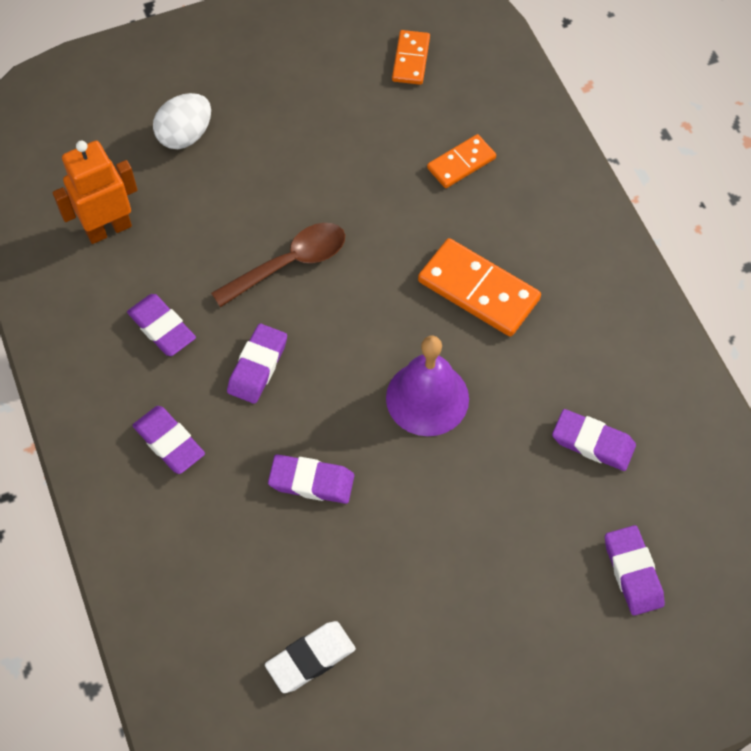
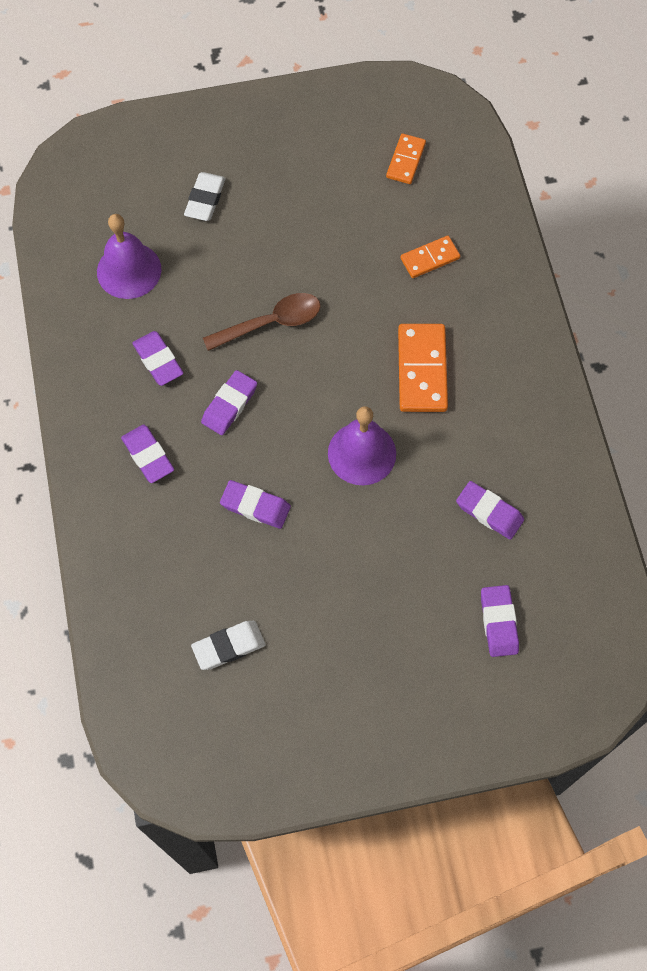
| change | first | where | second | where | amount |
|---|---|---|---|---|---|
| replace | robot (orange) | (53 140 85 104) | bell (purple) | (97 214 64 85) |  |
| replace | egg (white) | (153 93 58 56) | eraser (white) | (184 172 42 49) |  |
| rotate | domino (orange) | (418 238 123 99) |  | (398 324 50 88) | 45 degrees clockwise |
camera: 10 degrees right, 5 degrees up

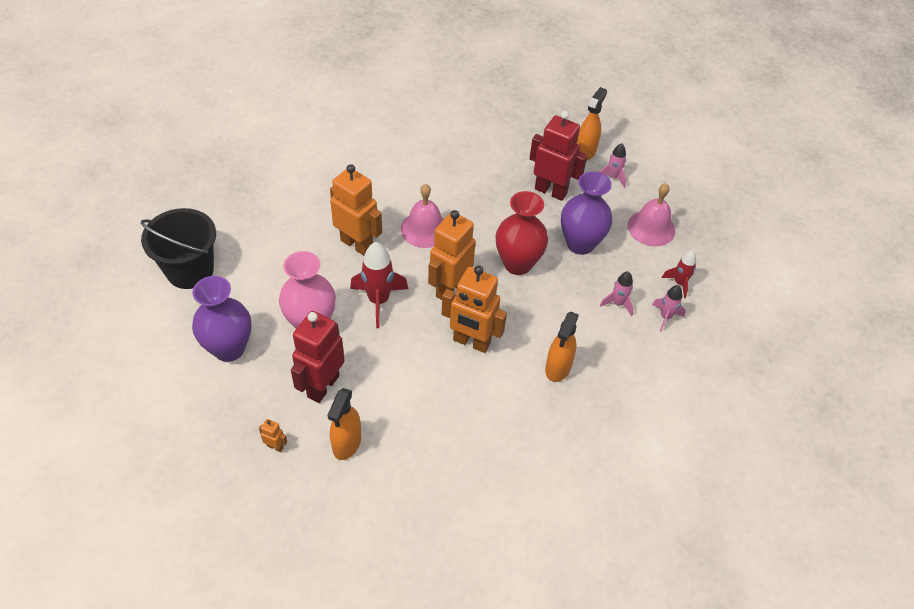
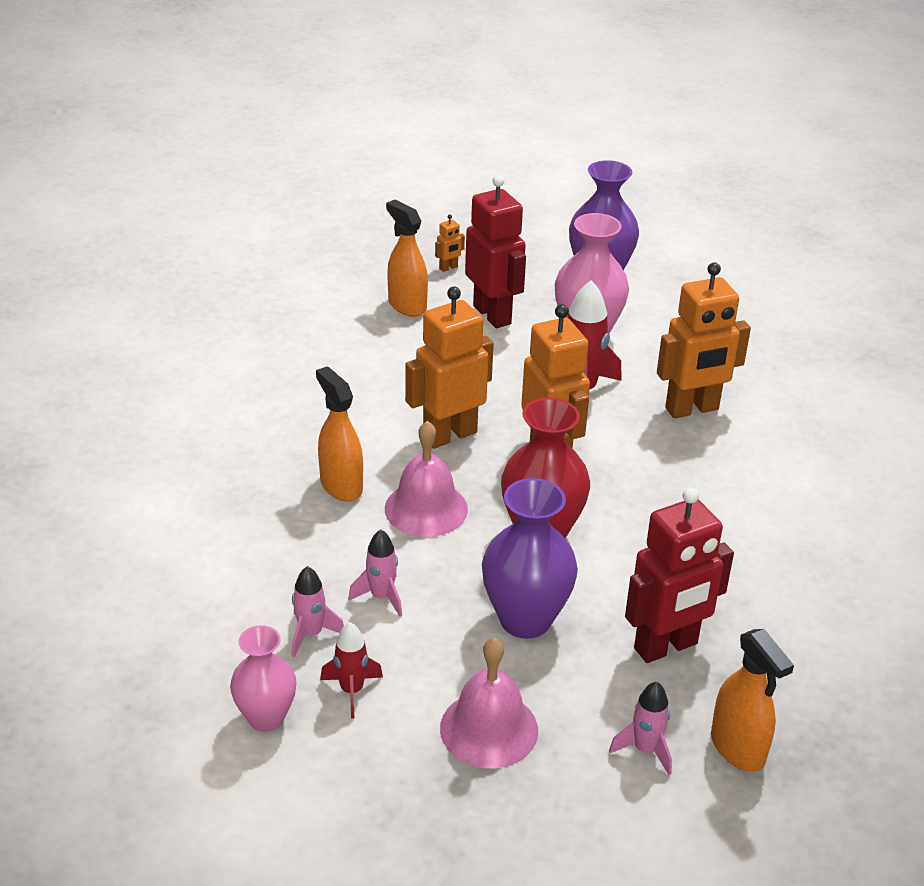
| change | first | where | second | where | amount |
|---|---|---|---|---|---|
| delete | bucket (black) | (141 208 75 81) |  |  |  |
| insert |  |  | vase (pink) | (230 625 66 107) |  |
| move | bell (pink) | (401 184 43 64) |  | (385 421 83 116) |  |
camera: 125 degrees right, 15 degrees down

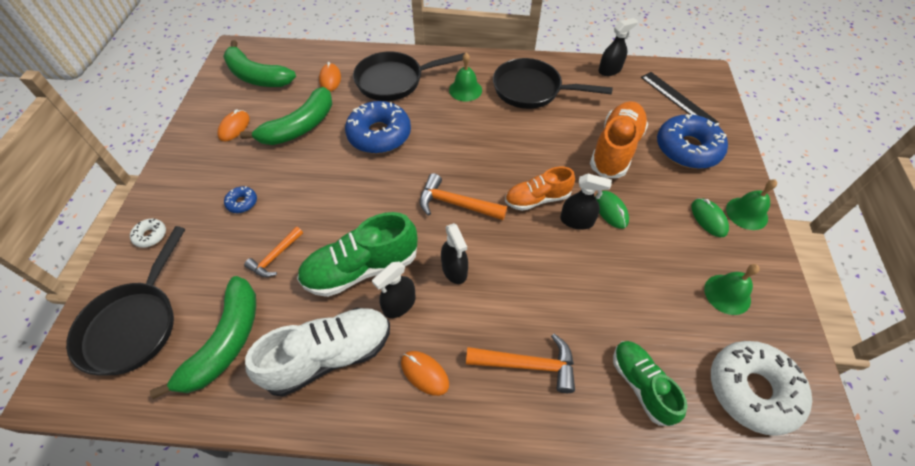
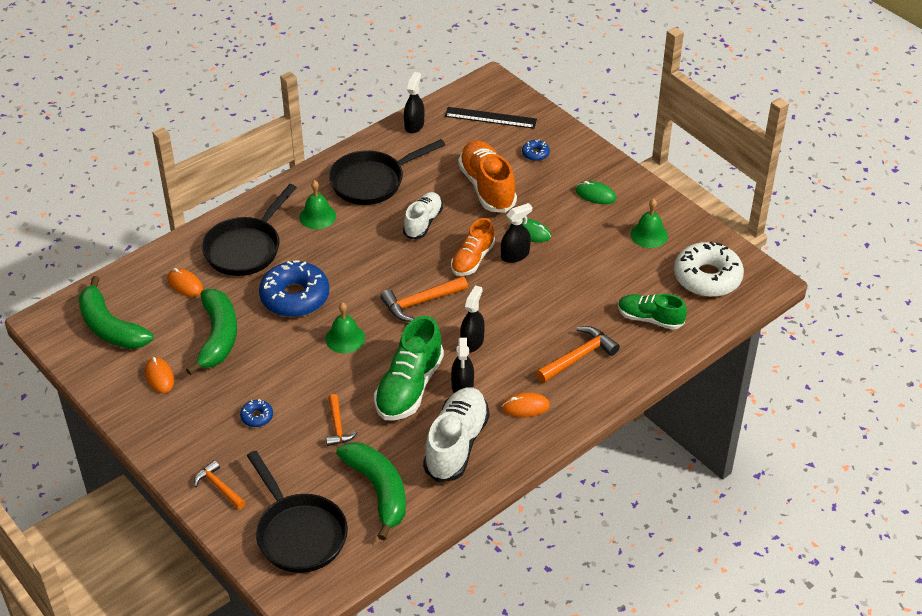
| change | first | where | second | where | amount |
|---|---|---|---|---|---|
| insert |  |  | shoe (white) | (403 192 40 47) |  |
| move | bell (green) | (726 179 51 51) |  | (325 302 40 51) |  |
| replace | donut (white) | (130 219 36 29) | hammer (orange) | (194 460 52 49) |  |
| rotate | banana (green) | (223 40 73 47) |  | (78 276 76 73) | 60 degrees clockwise |
| rotate | spray bottle (black) | (441 223 27 61) |  | (460 285 25 68) | 90 degrees counterclockwise |
| resize | donut (blue) | (657 114 71 55) |  | (522 139 28 22) | x0.44 |
camera: 45 degrees left, 10 degrees down

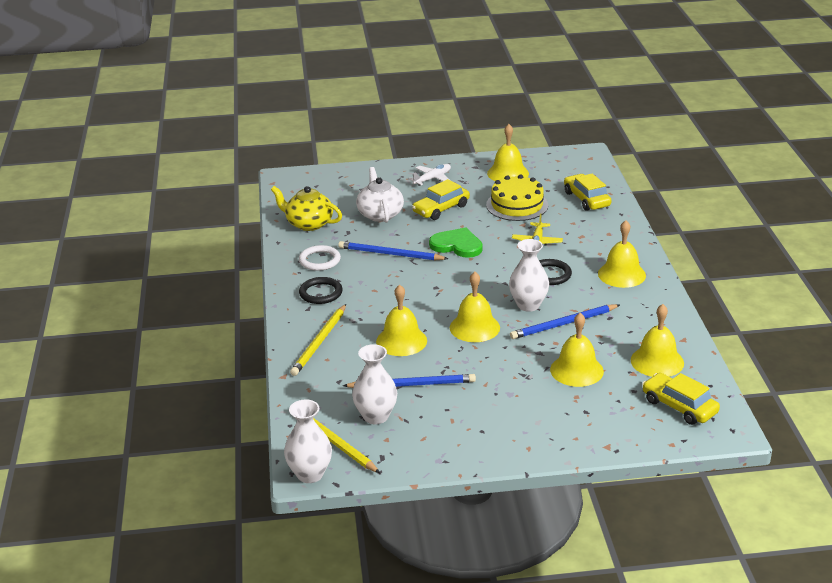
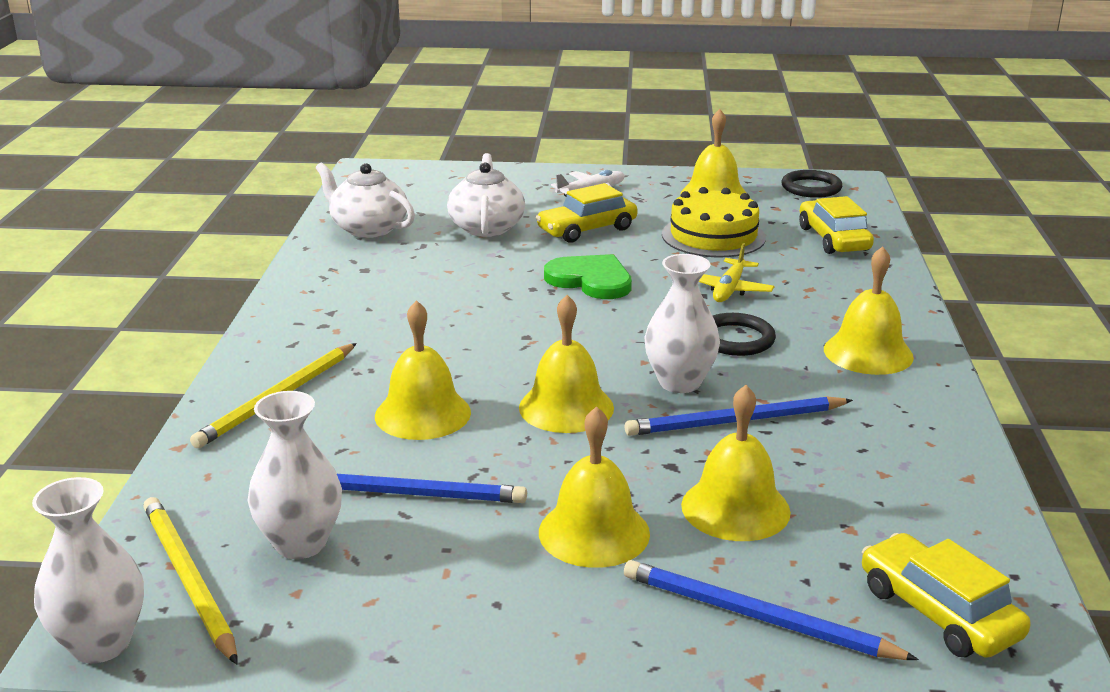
| change | first | where | second | where | amount |
|---|---|---|---|---|---|
| delete | ring (white) | (299 245 42 26) |  |  |  |
| move | ring (black) | (299 277 44 27) |  | (781 170 61 28) |  |
| move | pencil (blue) | (338 241 110 20) |  | (624 560 295 100) |  |
| move | bell (yellow) | (631 304 53 73) |  | (539 406 111 162) |  |
| recolor | teapot (yellow) | (271 186 71 45) | teapot (white) | (316 162 99 76) |  |
camera: 10 degrees right, 5 degrees down

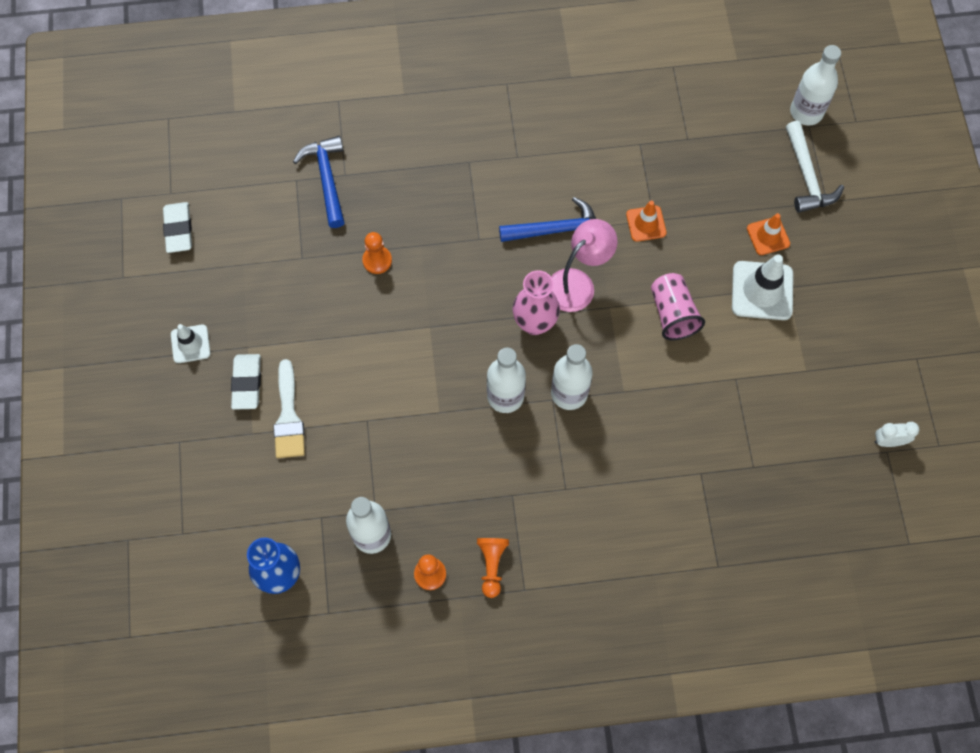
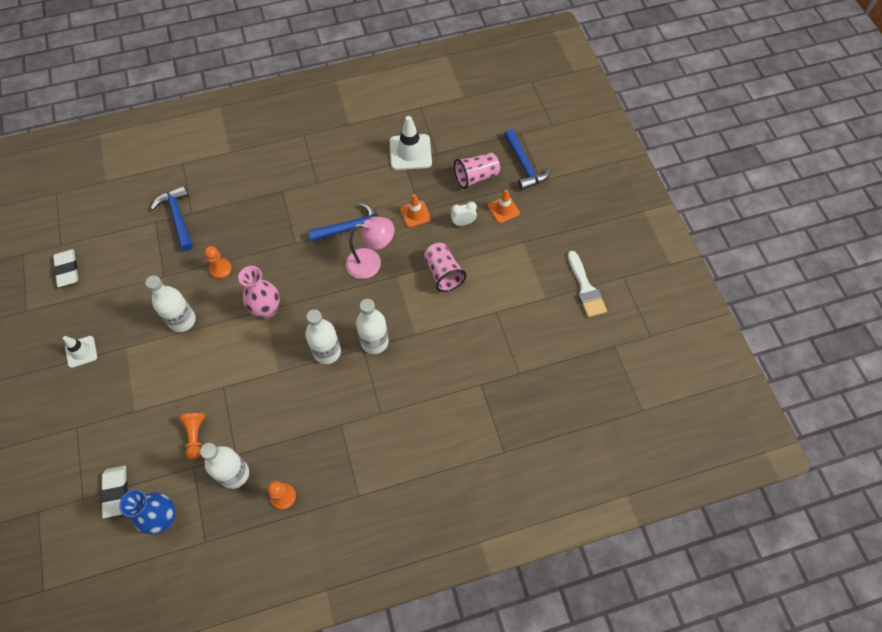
| change | first | where | second | where | amount |
|---|---|---|---|---|---|
| insert |  |  | cup (pink) | (454 152 46 37) |  |
| move | eraser (white) | (231 354 30 56) |  | (101 466 27 52) |  |
| move | brush (white) | (273 359 32 99) |  | (568 251 39 66) |  |
| move | pawn (orange) | (477 538 32 60) |  | (179 413 26 47) |  |
| move | vase (pink) | (513 270 47 65) |  | (238 266 42 53) |  |
| move | traffic cone (white) | (732 254 61 66) |  | (390 116 42 54) |  |
| move | bottle (white) | (790 45 51 80) |  | (145 275 51 57) |  |
| move | clock (white) | (874 422 45 25) |  | (451 202 26 24) |  |
| recolor | hammer (white) | (786 121 58 92) | hammer (blue) | (504 129 47 61) |  |
| rotate | lamp (pink) | (551 219 66 93) |  | (345 217 49 62) | 45 degrees clockwise |
camera: 10 degrees left, 5 degrees down

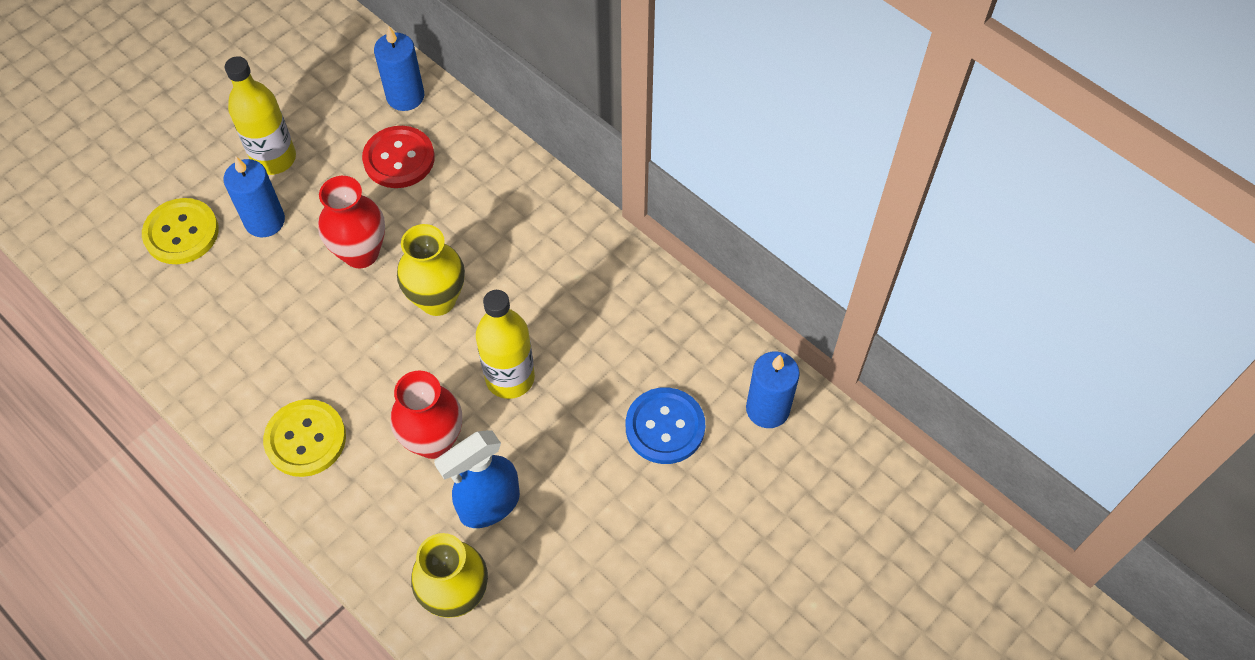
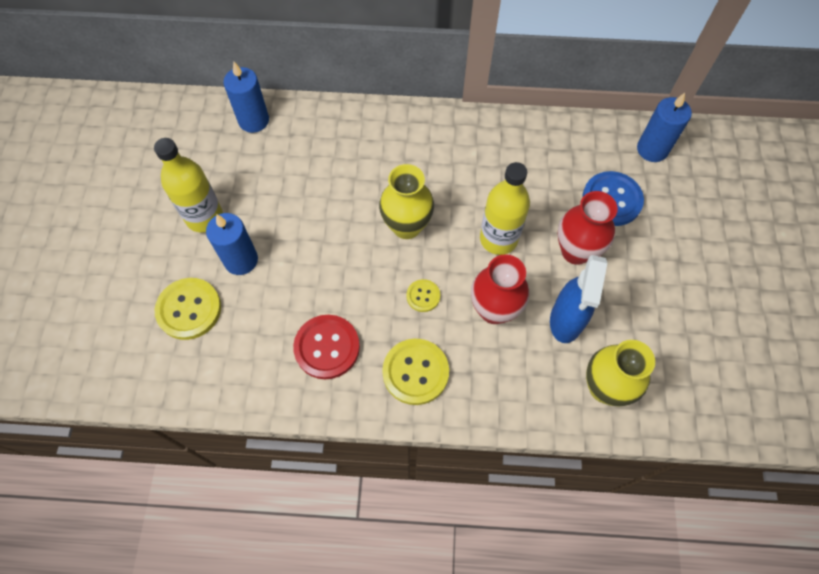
| change | first | where | second | where | amount |
|---|---|---|---|---|---|
| insert |  |  | button (yellow) | (406 279 34 33) |  |
| move | vase (red) | (318 176 67 92) |  | (558 191 60 74) |  |
| move | button (red) | (362 126 73 62) |  | (293 315 67 64) |  |
camera: 40 degrees left, 5 degrees up

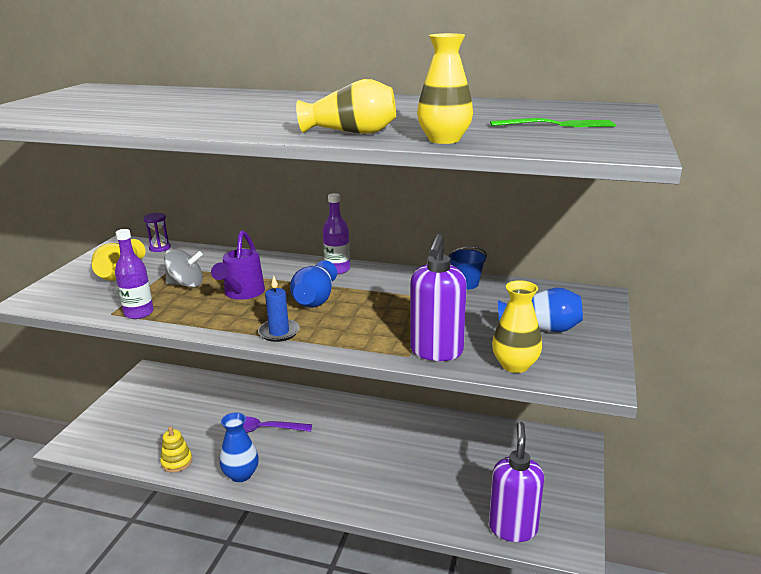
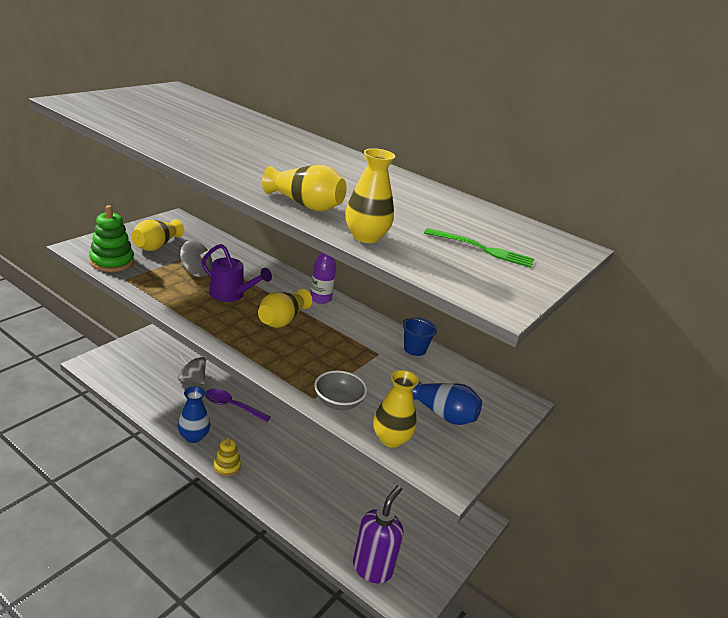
| change | first | where | second | where | amount |
|---|---|---|---|---|---|
| delete | bottle (purple) | (115 229 39 90) |  |  |  |
| delete | hourglass (purple) | (143 213 28 39) |  |  |  |
| delete | candle (blue) | (258 275 42 67) |  |  |  |
| insert |  |  | stacking toy (green) | (89 205 45 67) |  |
| insert |  |  | spinning top (grey) | (177 354 29 30) |  |
| move | stacking toy (yellow) | (160 426 32 47) |  | (213 437 28 40) |  |
| replace | soap dispenser (purple) | (410 234 57 127) | bowl (grey) | (314 370 53 40) |  |
| recolor | vase (blue) | (290 260 47 48) | vase (yellow) | (258 289 54 39) |  |
| rotate | watering can (purple) | (211 230 54 70) |  | (201 244 71 58) | 90 degrees counterclockwise |
camera: 15 degrees right, 5 degrees up

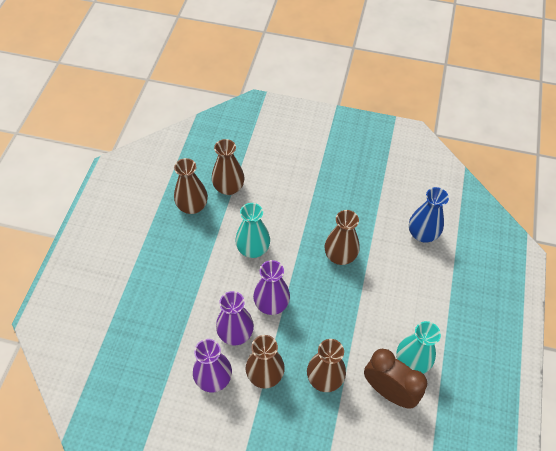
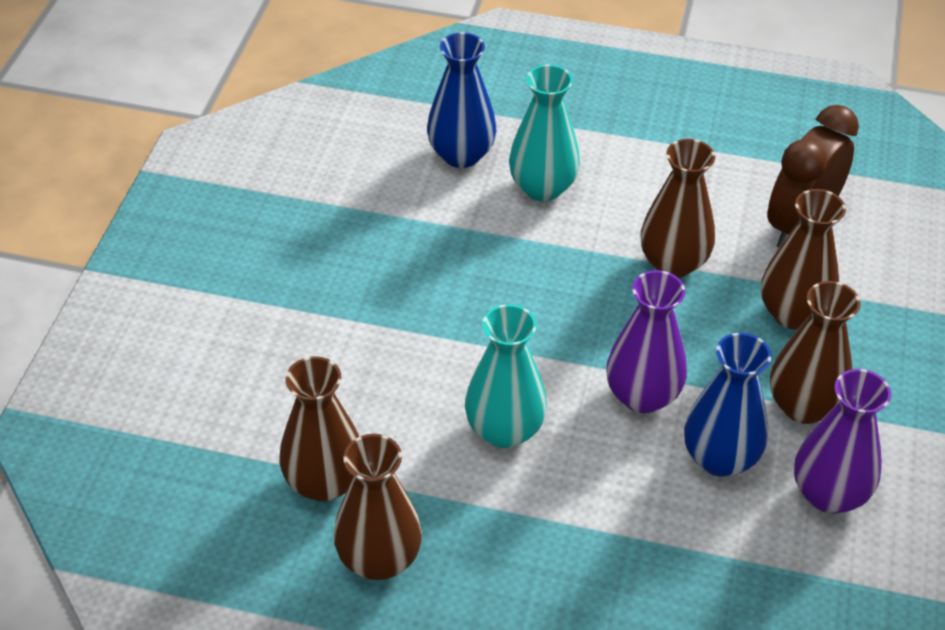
| change | first | where | second | where | amount |
|---|---|---|---|---|---|
| move | vase (brown) | (325 210 35 55) |  | (640 139 75 139) |  |
| move | vase (turquoise) | (396 321 45 53) |  | (509 64 71 137) |  |
| recolor | vase (purple) | (216 291 38 54) | vase (blue) | (684 333 88 144) |  |
camera: 90 degrees left, 10 degrees down

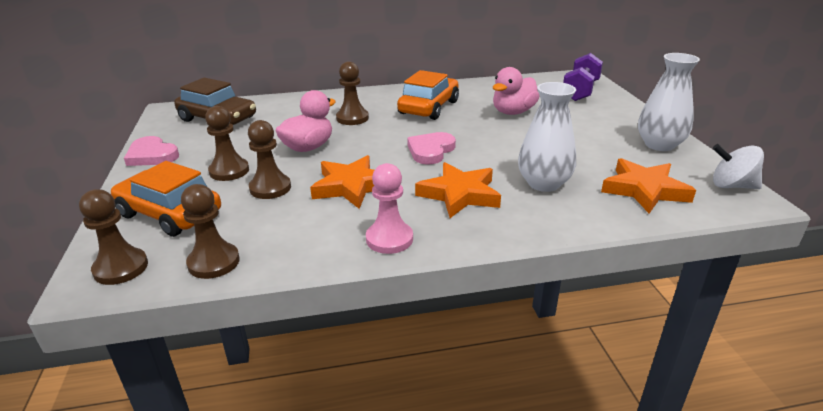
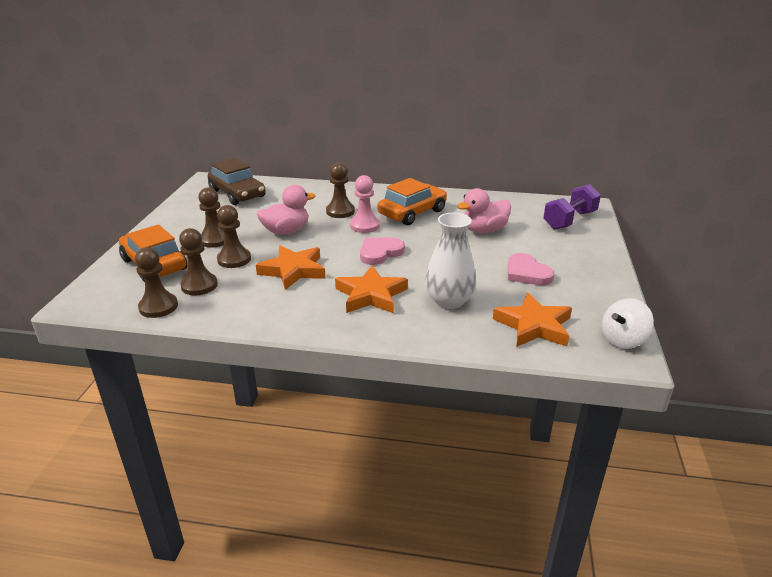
| change | first | where | second | where | amount |
|---|---|---|---|---|---|
| delete | vase (white) | (638 53 62 98) |  |  |  |
| move | pawn (brown) | (79 189 69 96) |  | (179 228 39 67) |  |
| move | heart (pink) | (124 136 55 30) |  | (508 253 47 32) |  |
| move | pawn (pink) | (366 163 47 91) |  | (350 175 30 58) |  |
| rotate | spinning top (white) | (713 144 51 45) |  | (602 298 52 51) | 75 degrees counterclockwise |
camera: 20 degrees right, 0 degrees up

